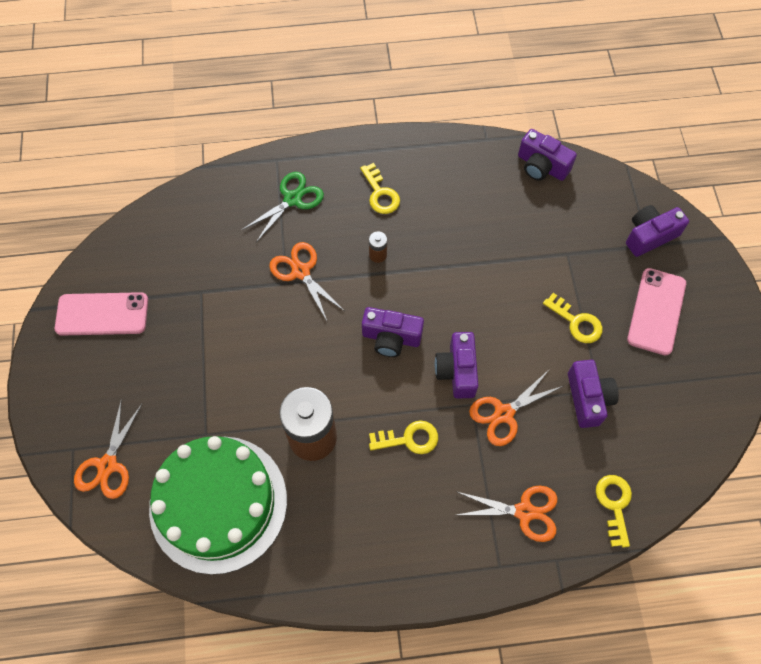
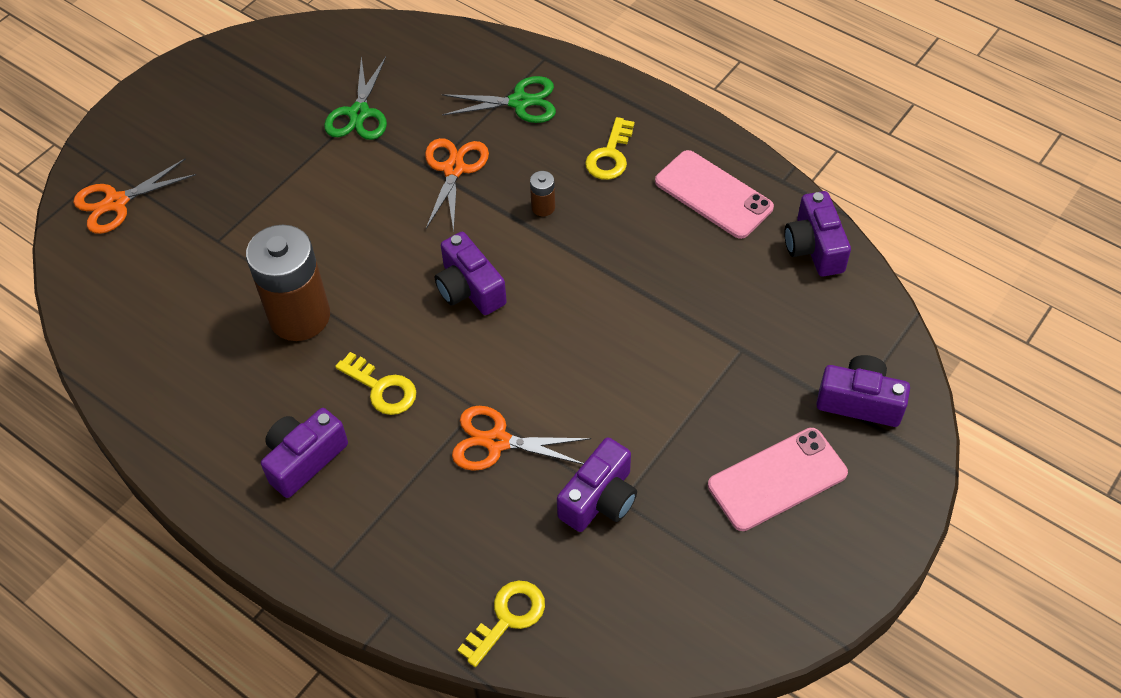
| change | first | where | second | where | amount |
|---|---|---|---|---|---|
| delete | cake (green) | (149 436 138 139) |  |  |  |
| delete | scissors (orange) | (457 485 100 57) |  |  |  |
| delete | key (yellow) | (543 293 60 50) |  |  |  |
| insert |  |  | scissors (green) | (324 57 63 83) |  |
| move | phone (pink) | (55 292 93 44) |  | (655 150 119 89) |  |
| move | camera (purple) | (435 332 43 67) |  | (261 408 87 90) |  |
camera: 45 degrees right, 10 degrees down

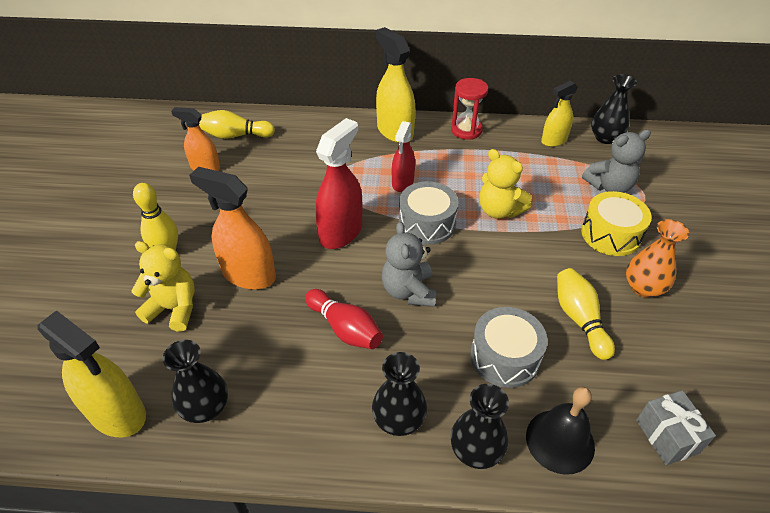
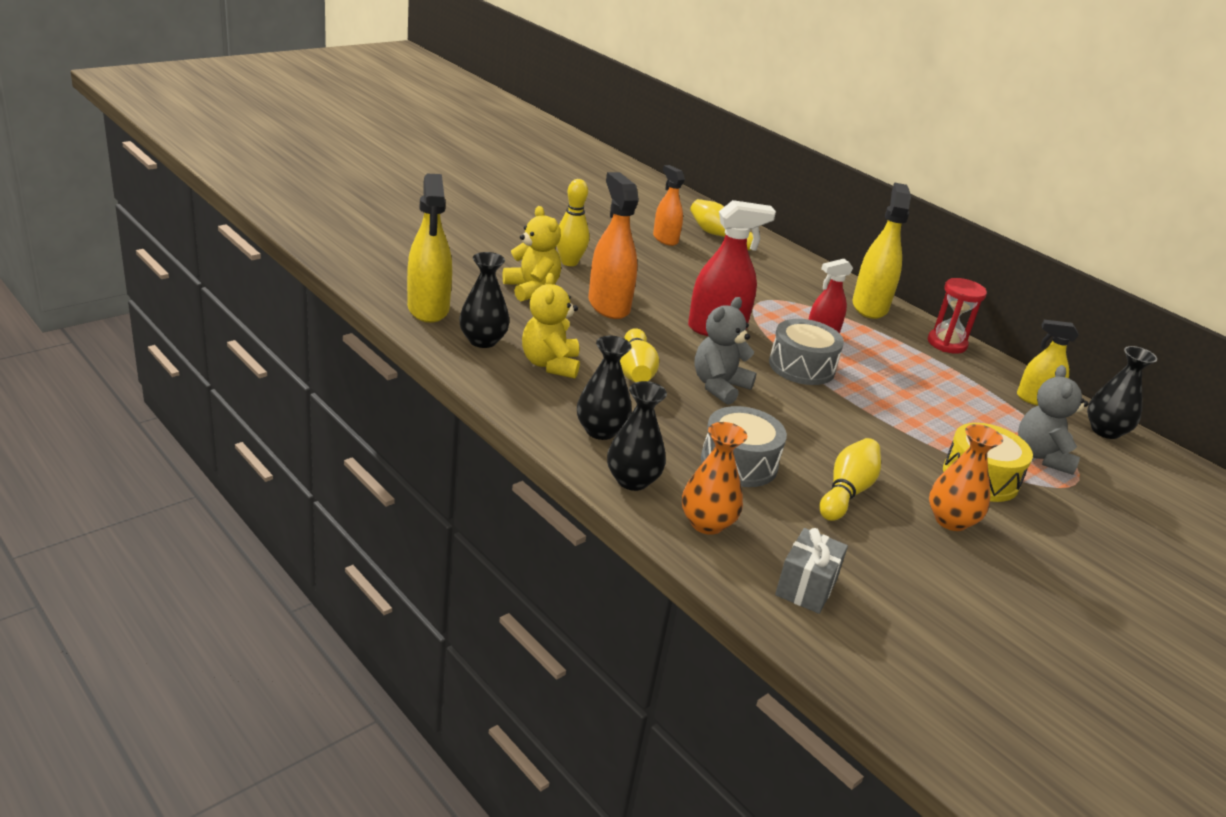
| change | first | where | second | where | amount |
|---|---|---|---|---|---|
| move | teddy bear (yellow) | (479 149 53 70) |  | (522 273 58 106) |  |
| replace | bell (black) | (526 387 69 88) | vase (orange) | (682 422 65 113) |  |
| recolor | bowling pin (red) | (305 289 78 60) | bowling pin (yellow) | (620 328 39 54) |  |
| rotate | teddy bear (grey) | (582 129 69 64) |  | (1018 365 70 110) | 75 degrees clockwise |
camera: 40 degrees right, 15 degrees down

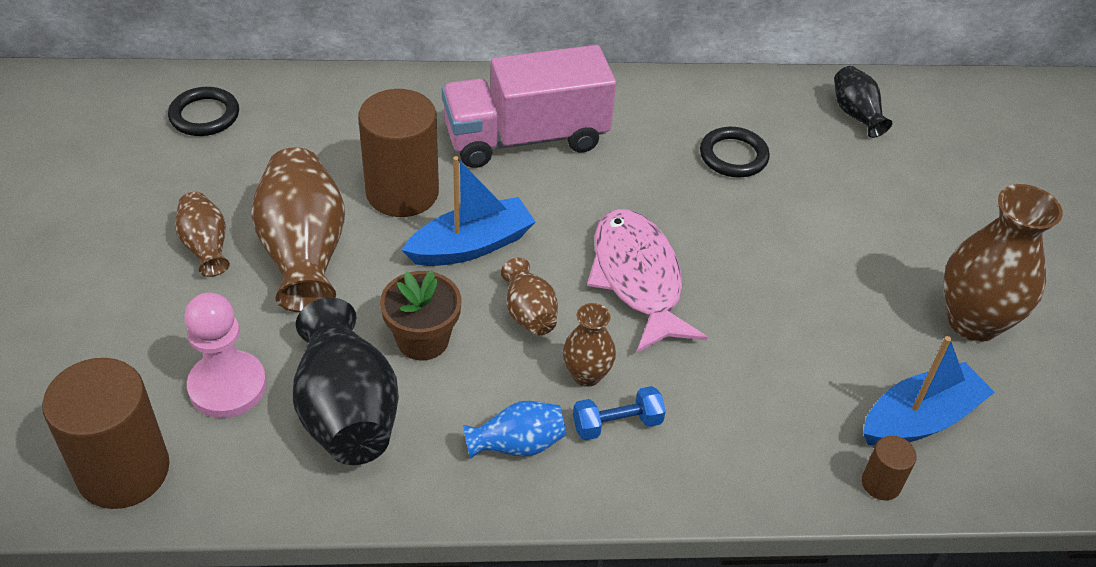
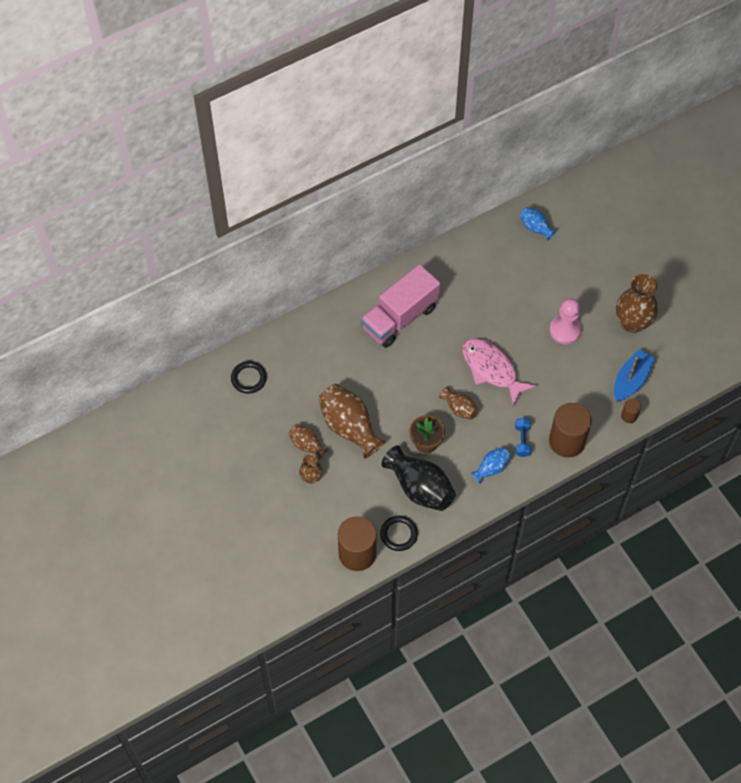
| change | first | where | second | where | amount |
|---|---|---|---|---|---|
| delete | boat (blue) | (402 156 134 110) |  |  |  |
| move | pawn (pink) | (184 293 83 125) |  | (549 298 33 46) |  |
| move | cylinder (brown) | (358 89 81 128) |  | (549 403 43 55) |  |
| move | vase (brown) | (563 303 53 84) |  | (299 454 24 30) |  |
| move | ring (black) | (700 127 70 50) |  | (380 516 38 35) |  |
| recolor | vase (black) | (834 66 58 72) | vase (blue) | (519 207 37 33) |  |
| rotate | dumbbell (blue) | (573 386 93 54) |  | (515 418 16 39) | 45 degrees counterclockwise |
camera: 25 degrees left, 15 degrees up

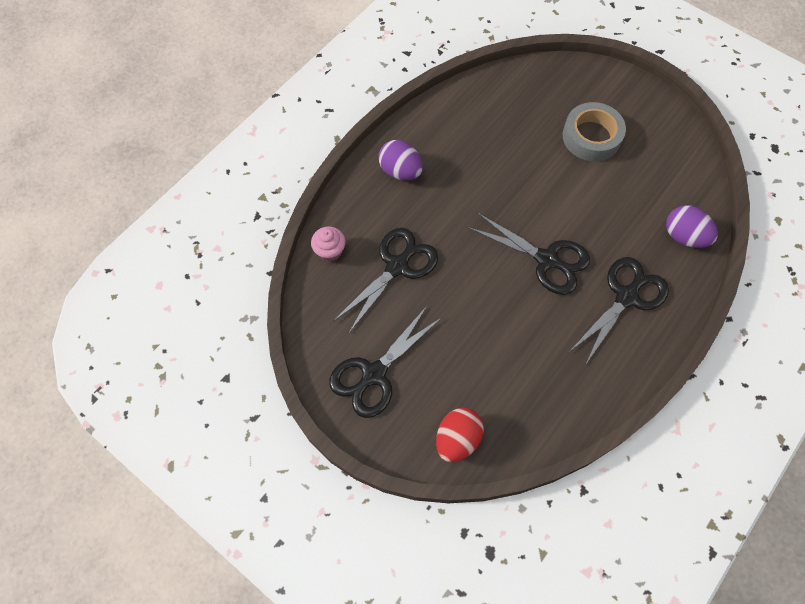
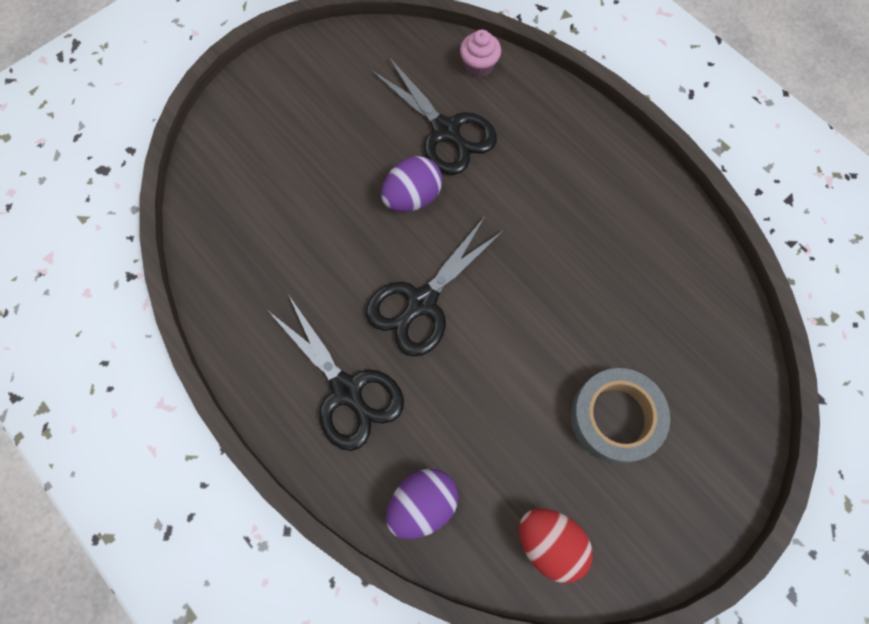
| change | first | where | second | where | amount |
|---|---|---|---|---|---|
| delete | scissors (black) | (329 306 113 112) |  |  |  |
| move | egg (purple) | (378 140 45 40) |  | (381 156 62 56) |  |
| move | egg (red) | (436 408 48 54) |  | (519 509 74 74) |  |
camera: 100 degrees right, 5 degrees up

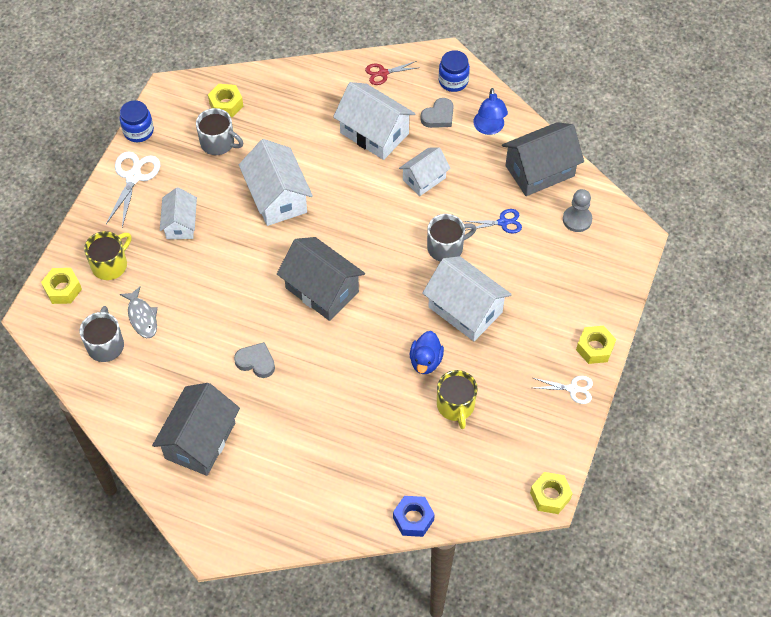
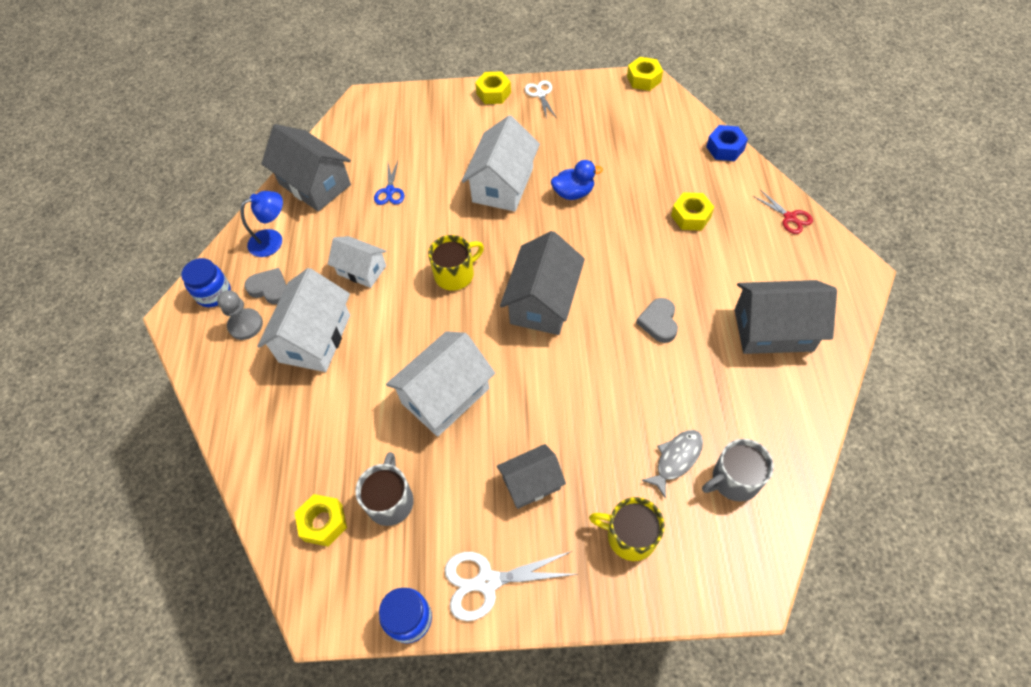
| change | first | where | second | where | amount |
|---|---|---|---|---|---|
| delete | mug (grey) | (427 214 49 47) |  |  |  |
| move | nut (yellow) | (41 268 41 36) |  | (671 192 43 39) |  |
| move | scissors (red) | (365 61 52 24) |  | (753 190 60 44) |  |
| move | mug (yellow) | (437 370 41 59) |  | (428 235 56 56) |  |
| move | pawn (grey) | (563 189 29 43) |  | (217 290 46 50) |  |
| recolor | house (white) | (160 187 37 52) | house (grey) | (497 444 69 65) |  |
| rotate | scissors (blue) | (464 209 58 24) |  | (374 161 30 44) | 150 degrees counterclockwise |
camera: 110 degrees left, 0 degrees up

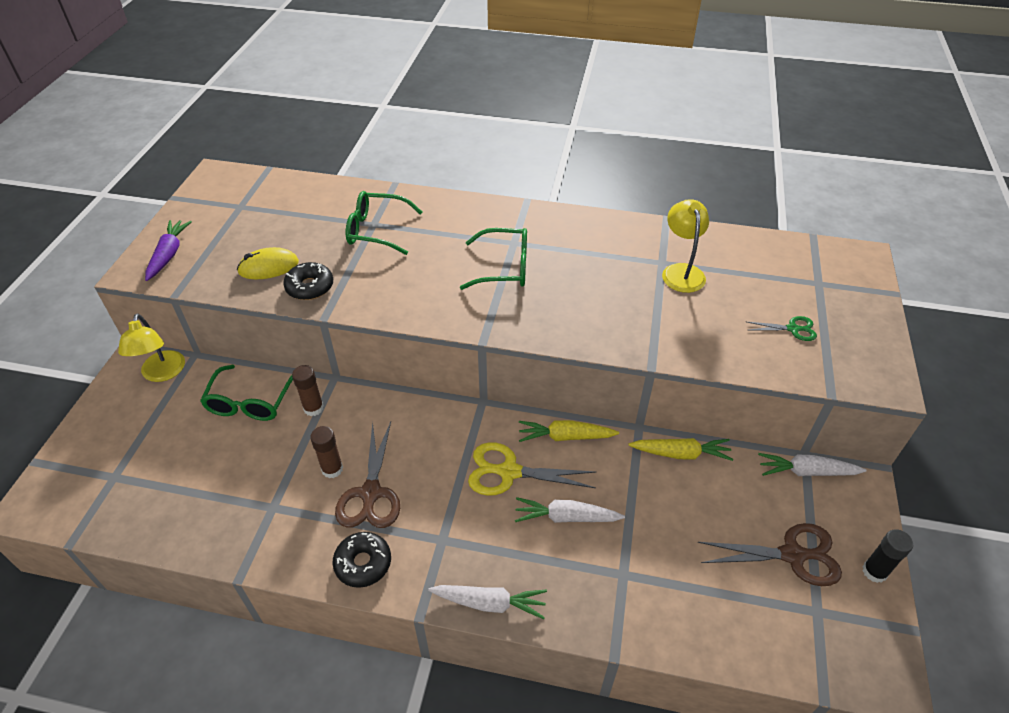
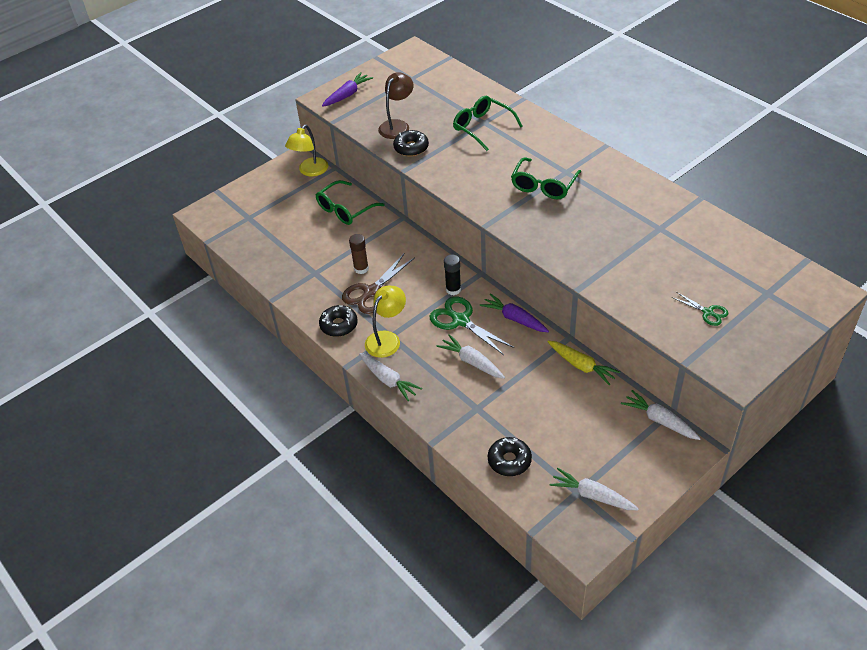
| change | first | where | second | where | amount |
|---|---|---|---|---|---|
| delete | glue stick (brown) | (292 365 32 51) |  |  |  |
| delete | scissors (brown) | (698 523 144 63) |  |  |  |
| insert |  |  | donut (black) | (488 437 44 39) |  |
| insert |  |  | carrot (white) | (549 468 90 42) |  |
| move | lamp (yellow) | (662 199 47 94) |  | (365 286 41 72) |  |
| move | glue stick (black) | (862 529 51 54) |  | (444 254 17 41) |  |
| replace | mouse (yellow) | (237 247 62 32) | lamp (brown) | (378 72 36 67) |  |
| recolor | scissors (yellow) | (468 442 128 54) | scissors (green) | (430 296 84 59) |  |
| recolor | carrot (yellow) | (519 420 100 22) | carrot (purple) | (480 293 69 39) |  |
| rotate | glasses (green) | (460 228 67 62) |  | (511 157 70 42) | 75 degrees clockwise |
camera: 40 degrees right, 0 degrees up

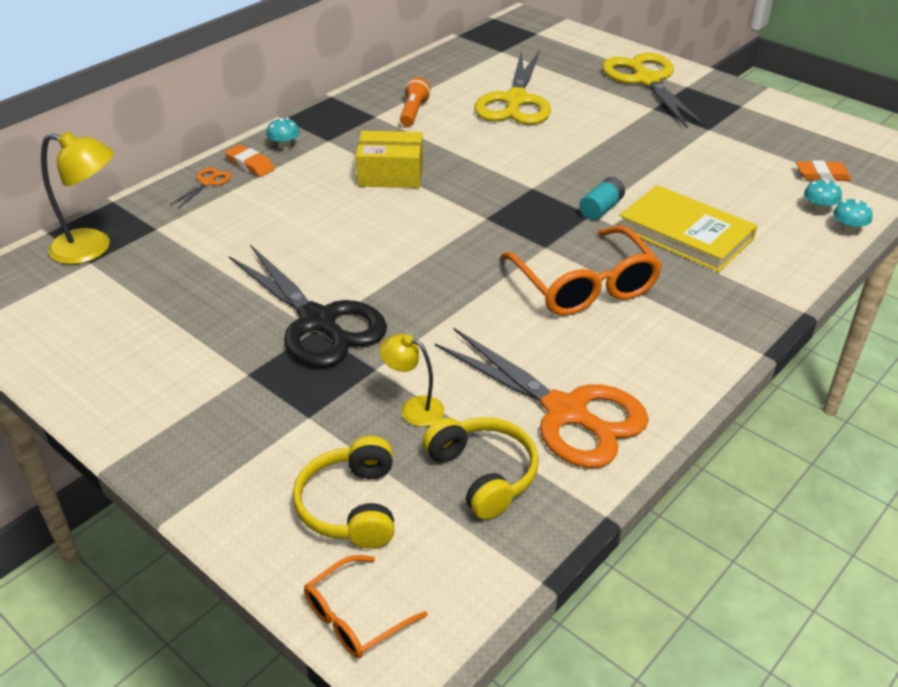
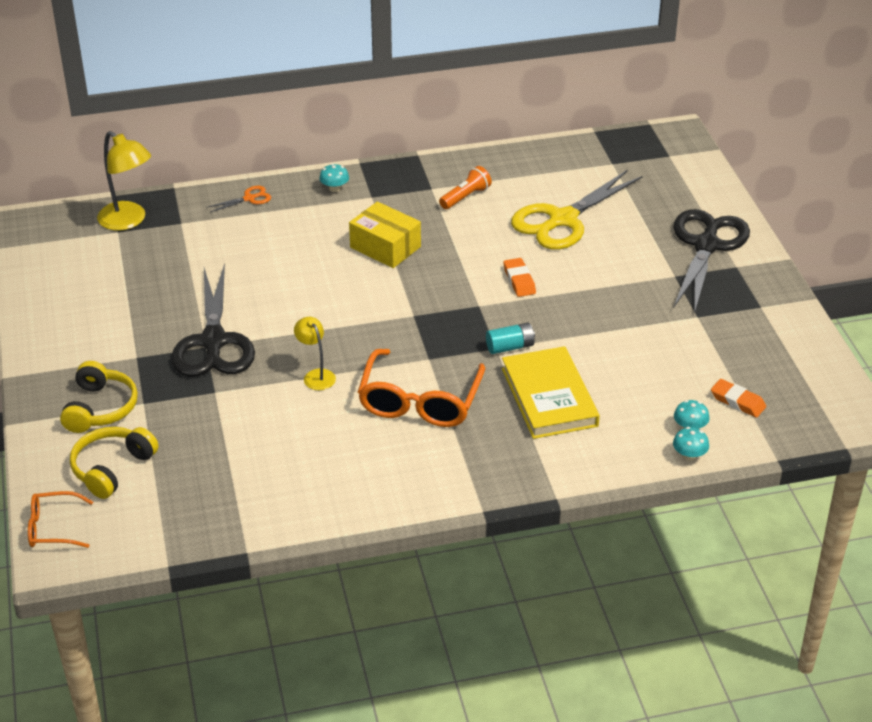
| change | first | where | second | where | amount |
|---|---|---|---|---|---|
| delete | scissors (orange) | (435 328 214 140) |  |  |  |
| move | eraser (orange) | (225 144 50 33) |  | (504 258 32 39) |  |
| move | lamp (yellow) | (379 334 65 93) |  | (294 317 42 73) |  |
| move | headphones (yellow) | (423 417 116 103) |  | (60 361 78 72) |  |
| recolor | scissors (yellow) | (602 53 104 76) | scissors (black) | (674 209 76 105) |  |
camera: 35 degrees right, 0 degrees up

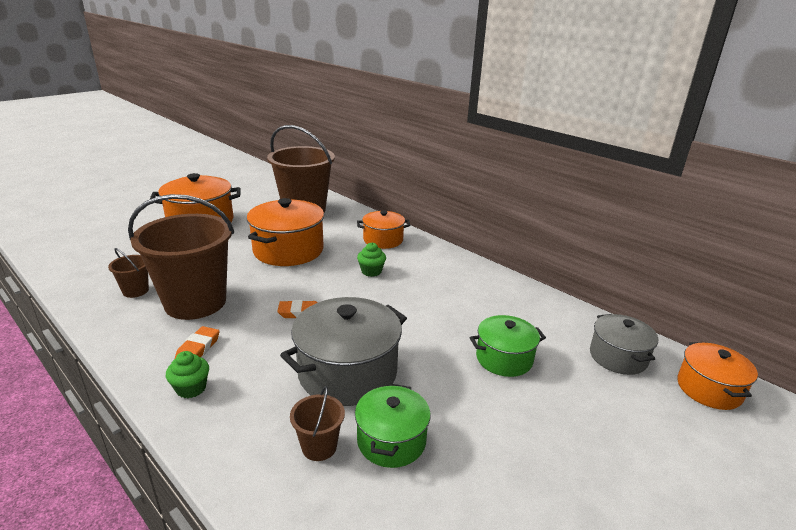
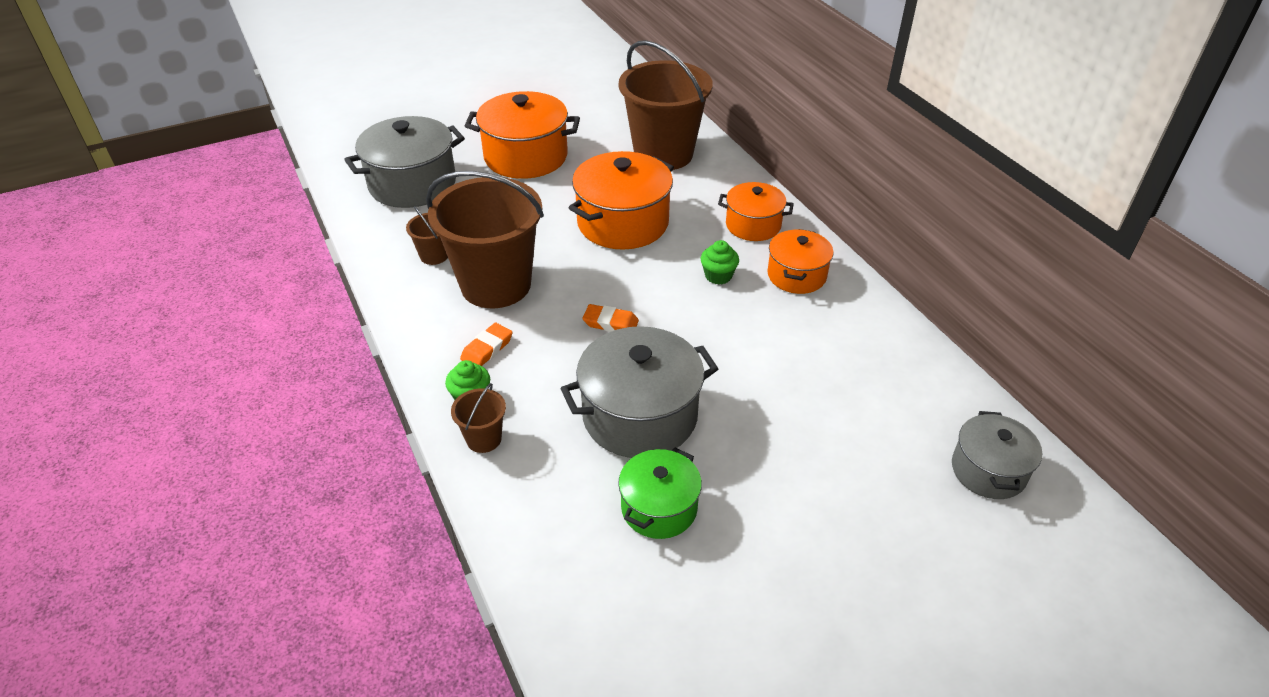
| change | first | where | second | where | amount |
|---|---|---|---|---|---|
| delete | pot (green) | (470 315 76 62) |  |  |  |
| insert |  |  | pot (grey) | (344 116 121 92) |  |
| move | bucket (brown) | (290 386 55 75) |  | (451 383 55 70) |  |
| move | pot (orange) | (677 342 81 68) |  | (767 229 67 65) |  |
camera: 20 degrees right, 15 degrees up

